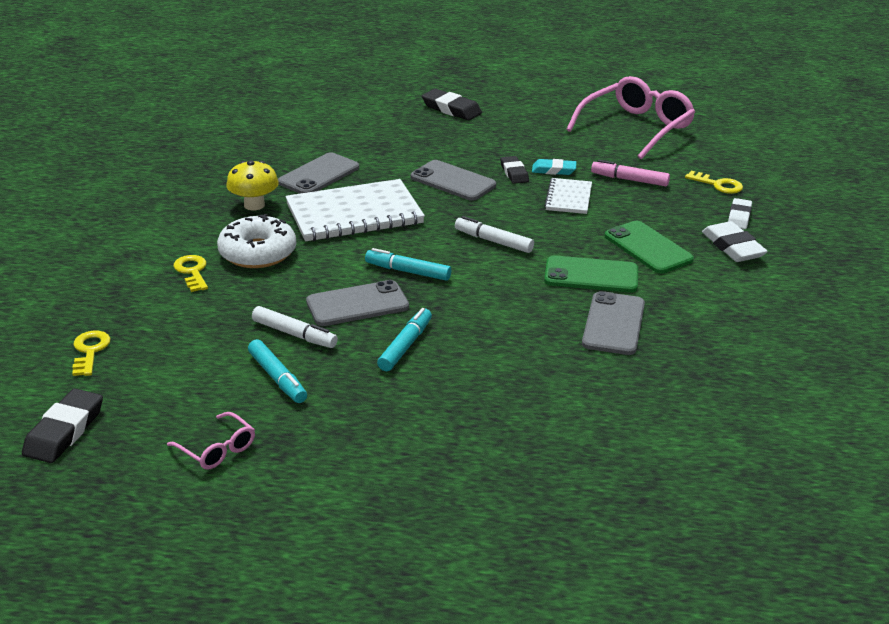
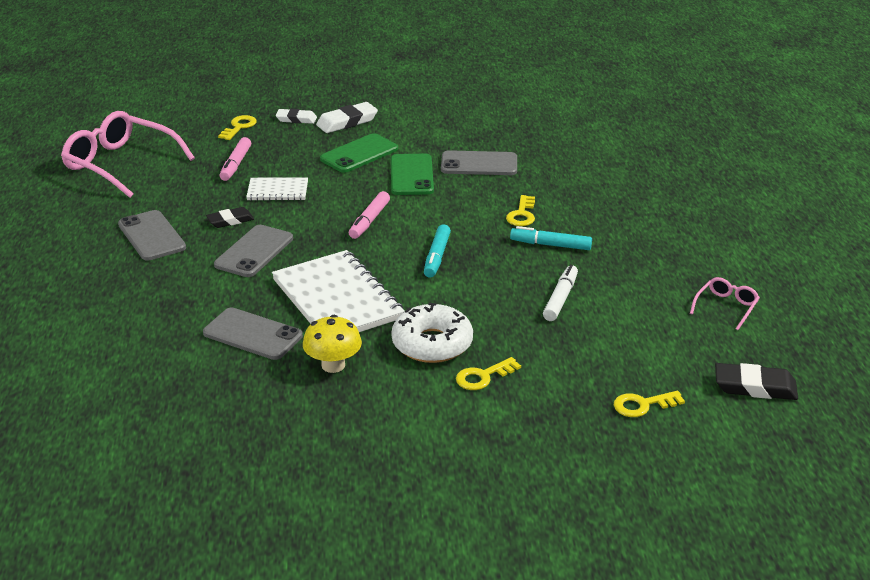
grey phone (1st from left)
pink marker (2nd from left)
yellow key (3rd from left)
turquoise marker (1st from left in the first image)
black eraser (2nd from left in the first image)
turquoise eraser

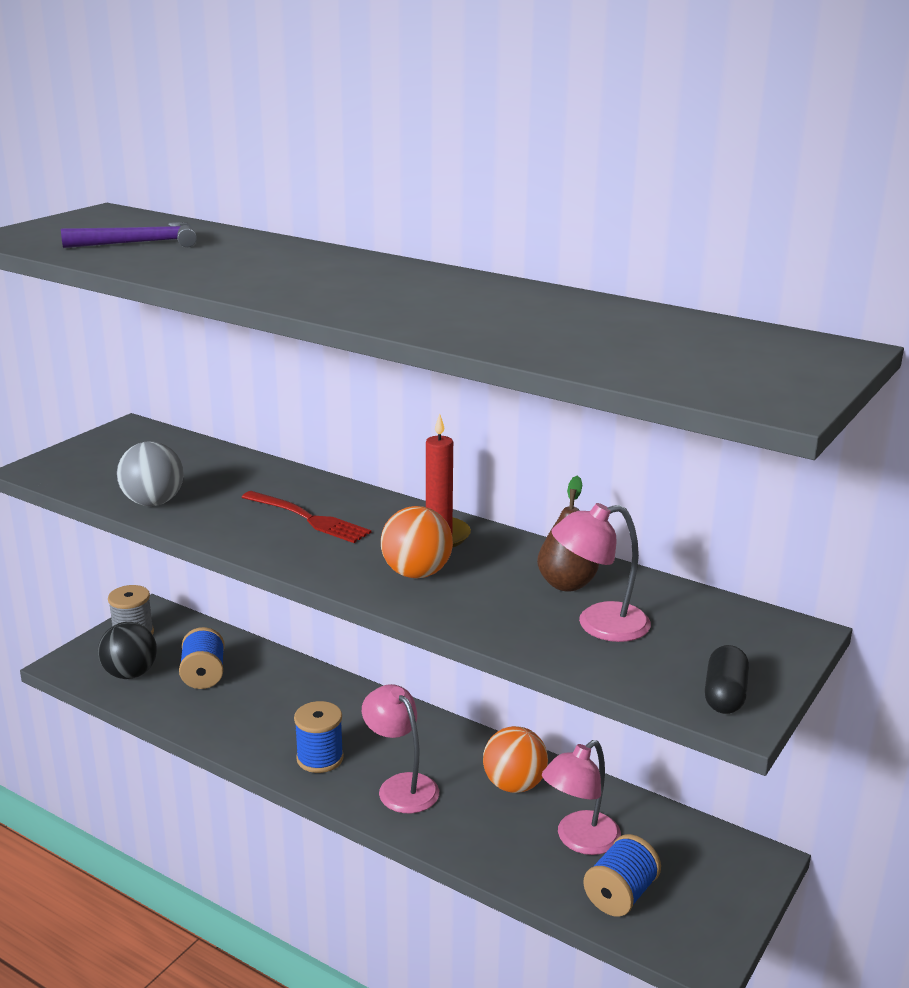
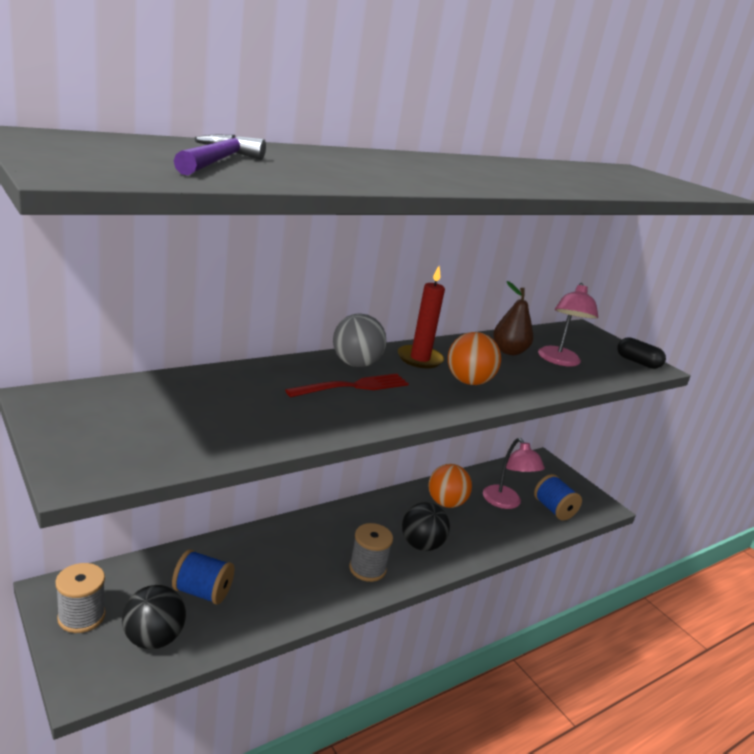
grey ball
grey spool (2nd from left)
black ball (2nd from left)

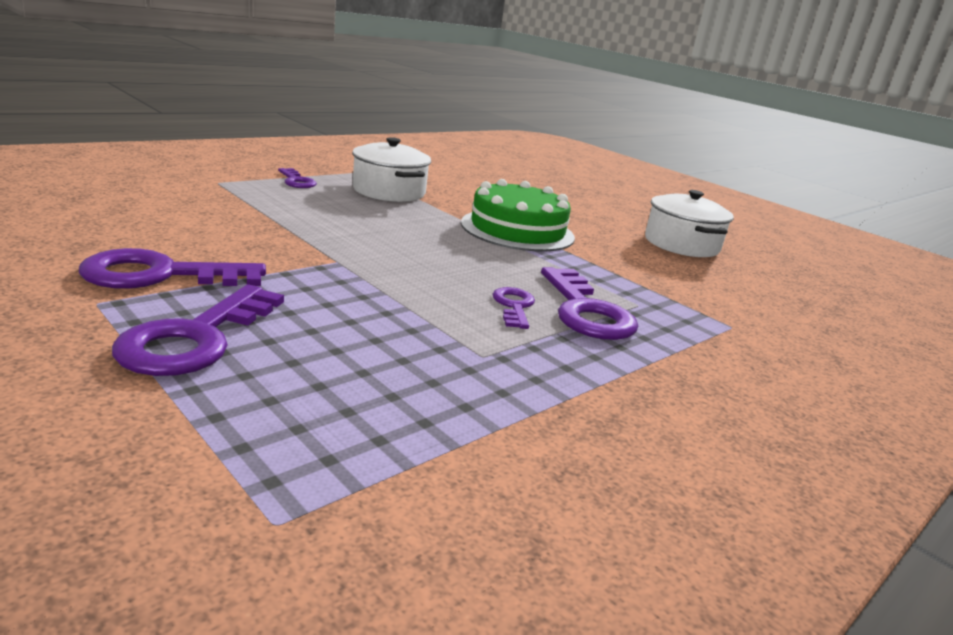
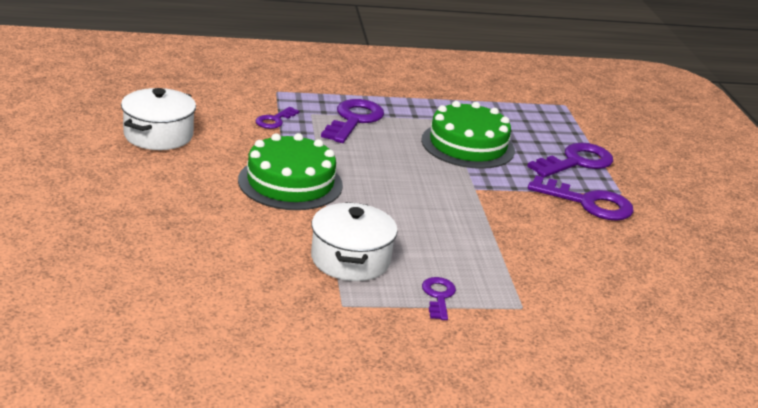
purple key (1st from left)
green cake (2nd from left)

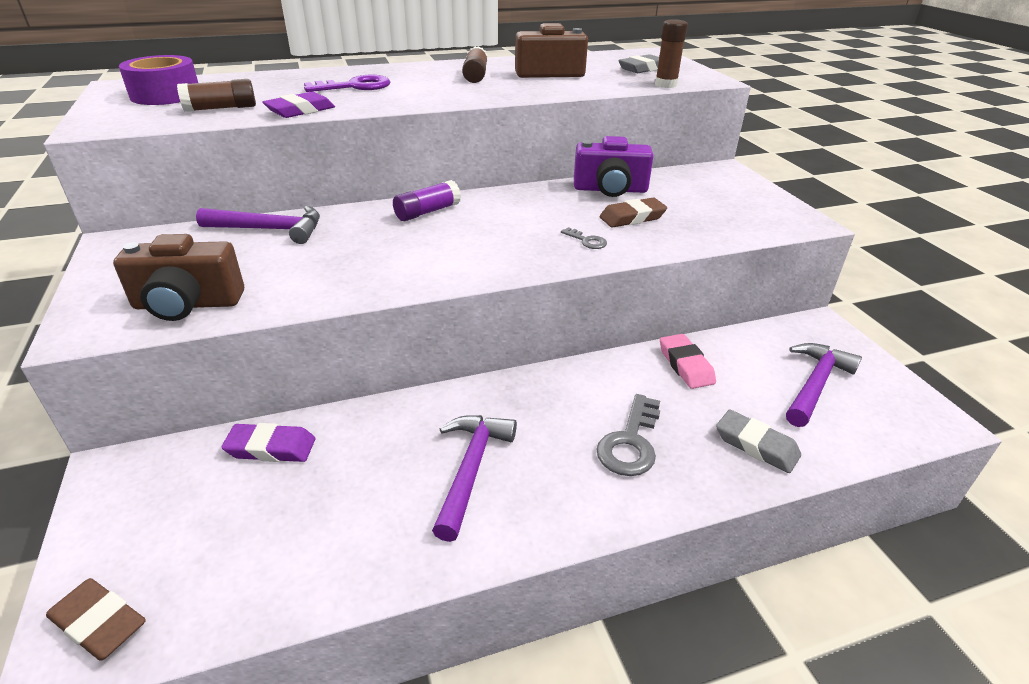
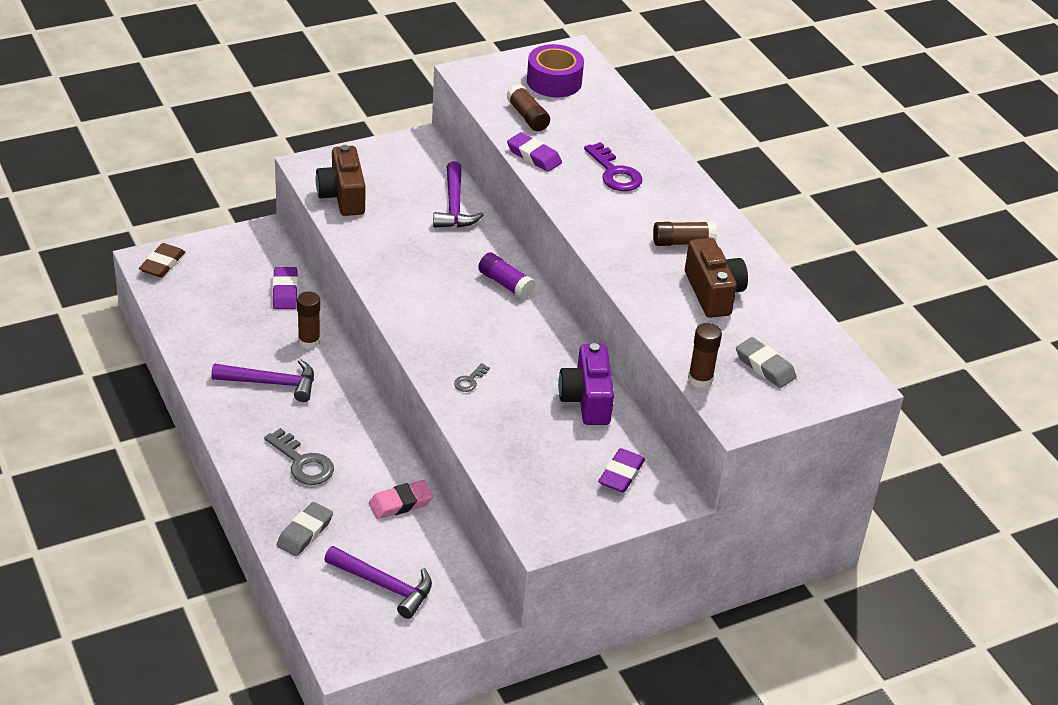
grey key (1st from left)
brown glue stick (1st from left)
purple eraser (3rd from left)
brown eraser (2nd from left in the first image)

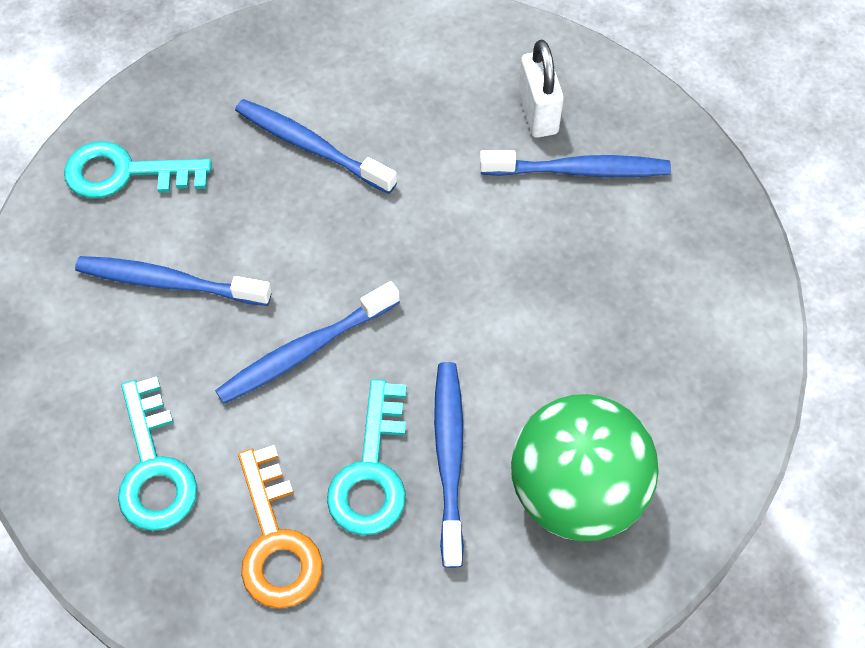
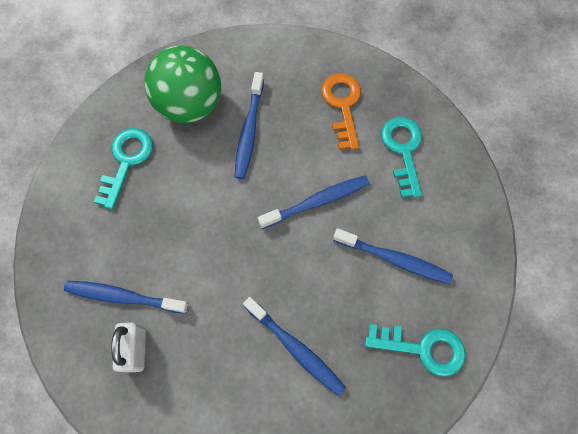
turquoise key (1st from left)

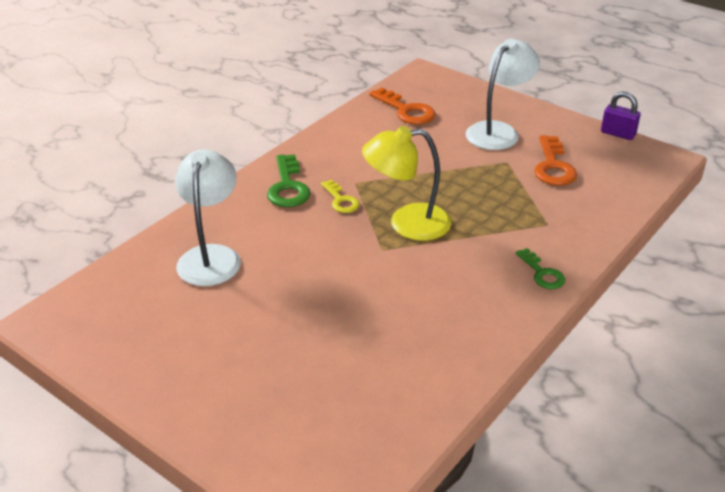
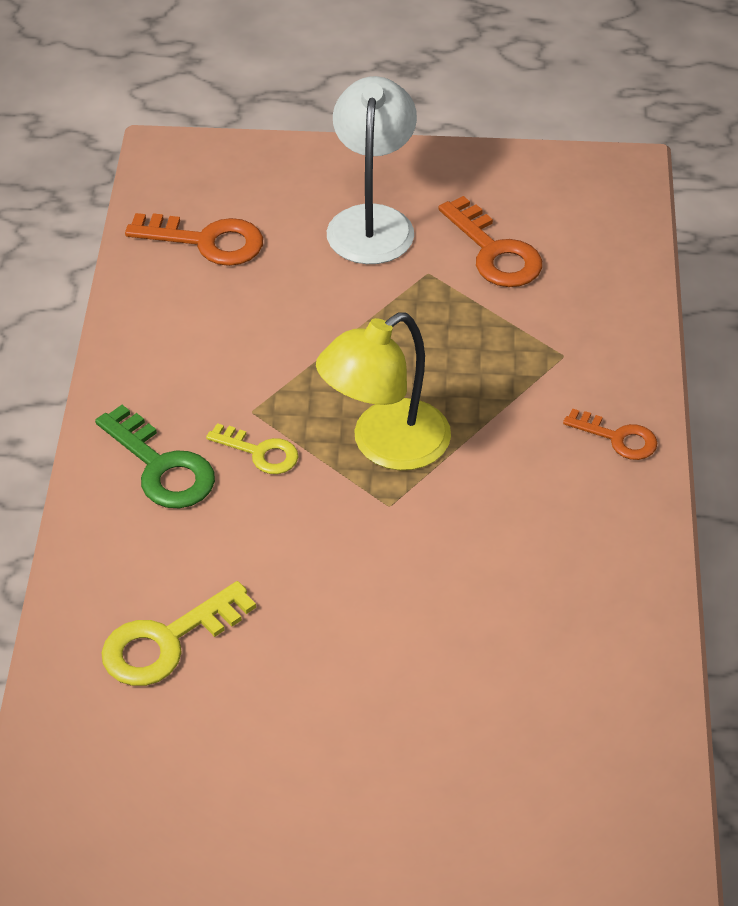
yellow key (1st from left)
orange key (3rd from left)
purple padlock

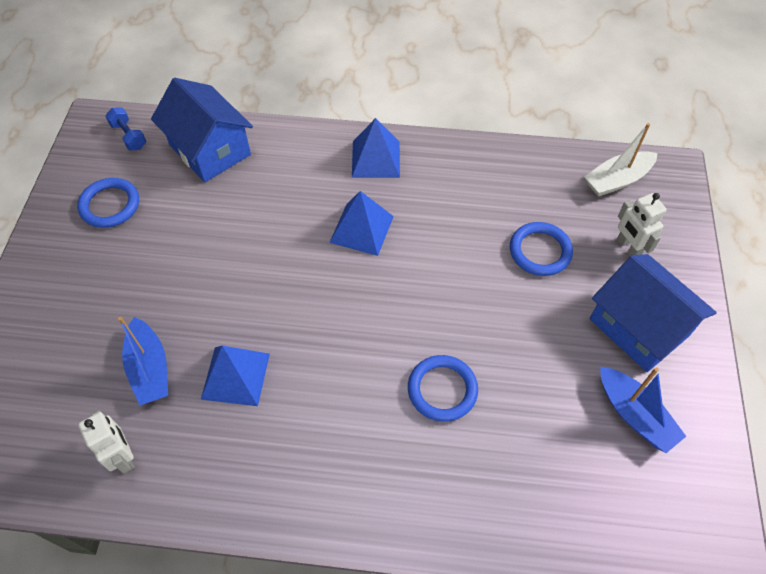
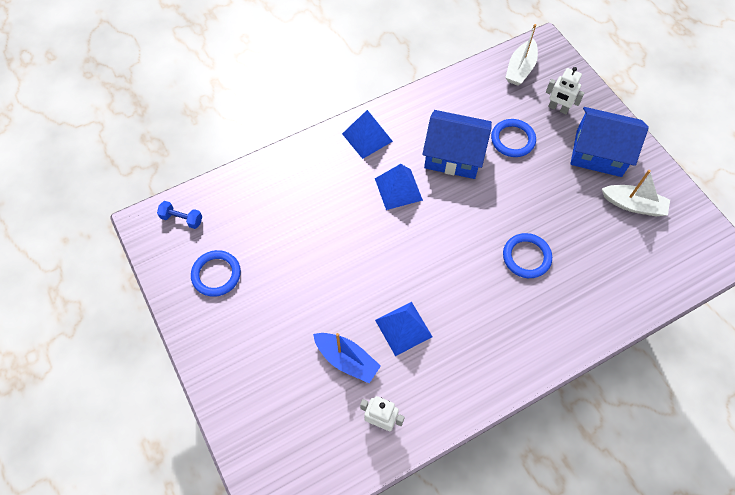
blue house (1st from left)
white boat (2nd from left)

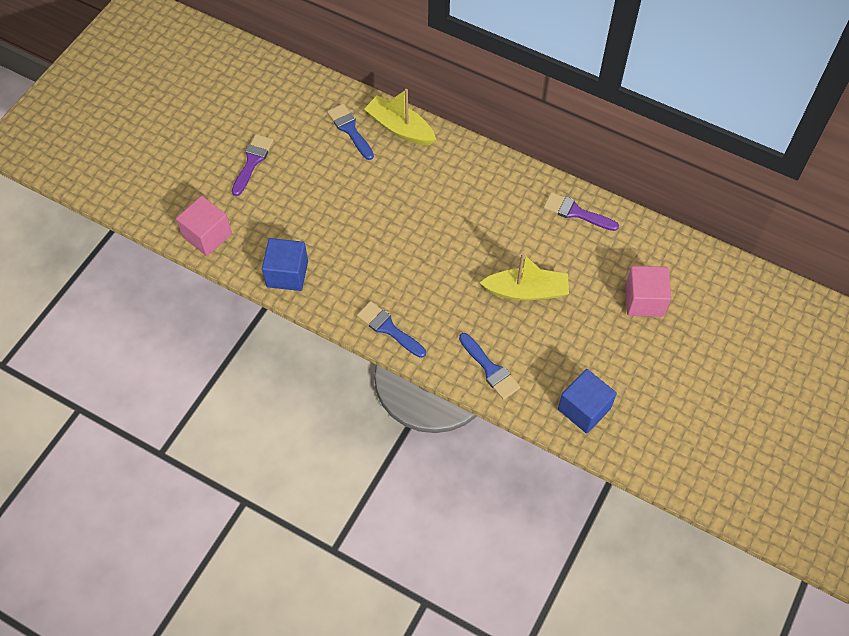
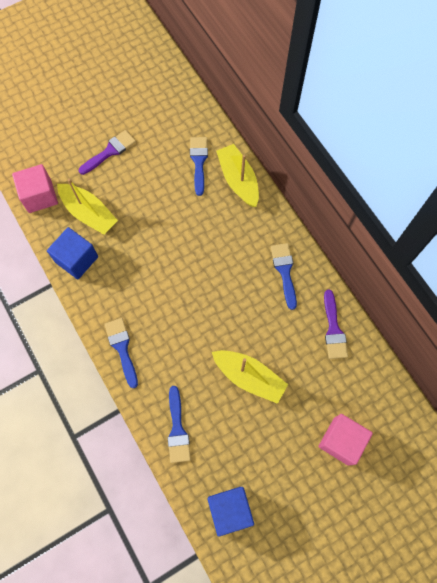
yellow boat (1st from left)
blue brush (4th from left)
purple brush (2nd from left)

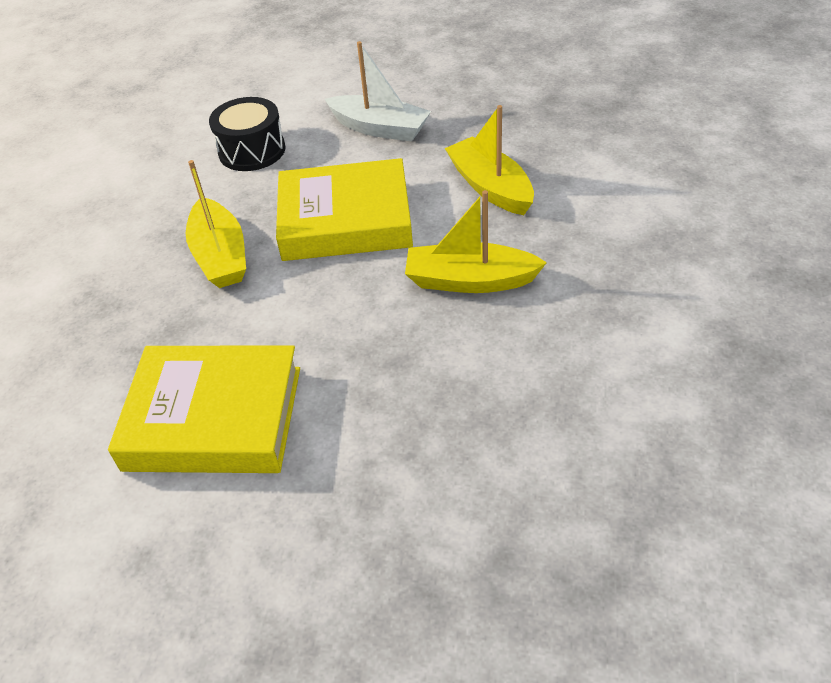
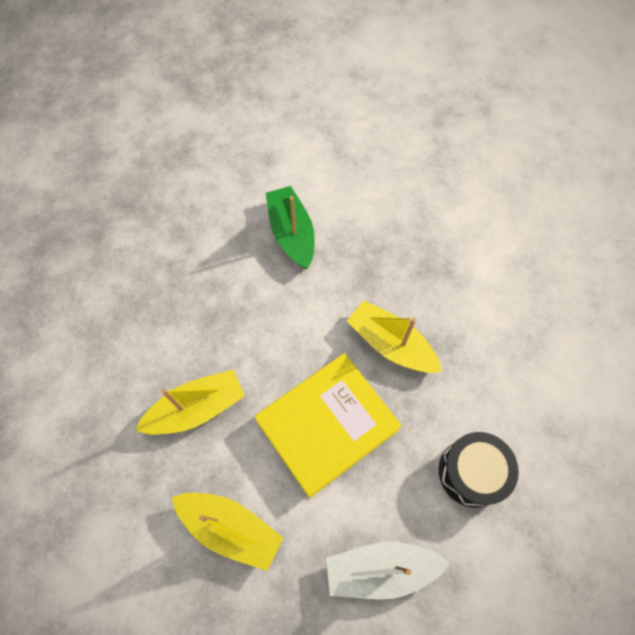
green boat

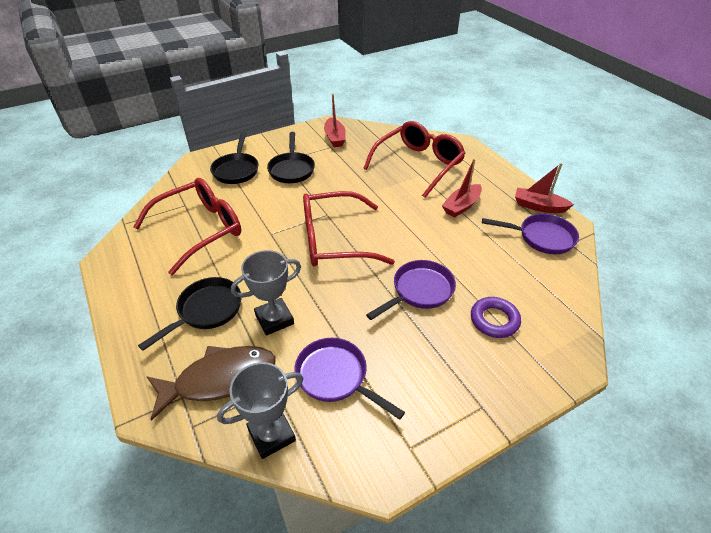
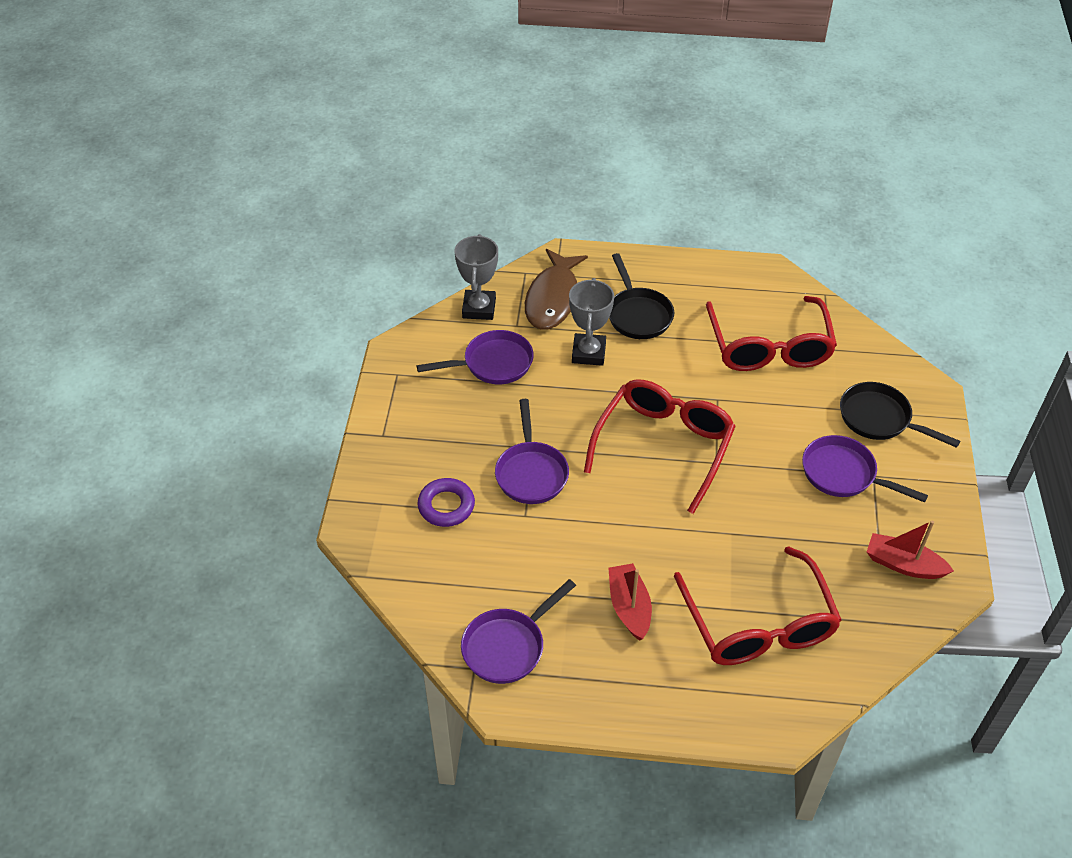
purple pan (4th from left)
red boat (3rd from left in the first image)

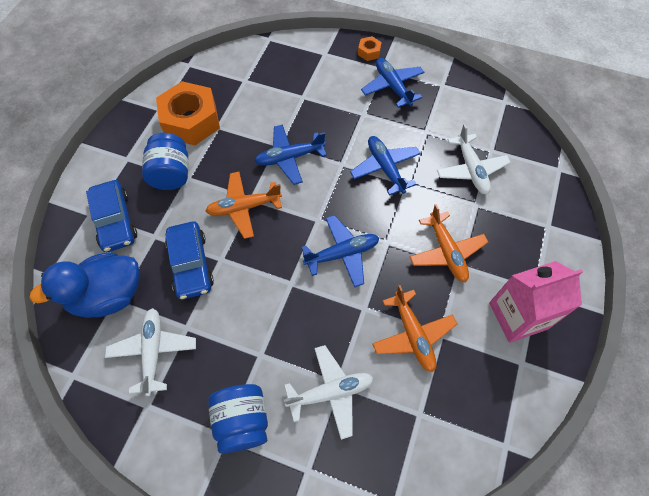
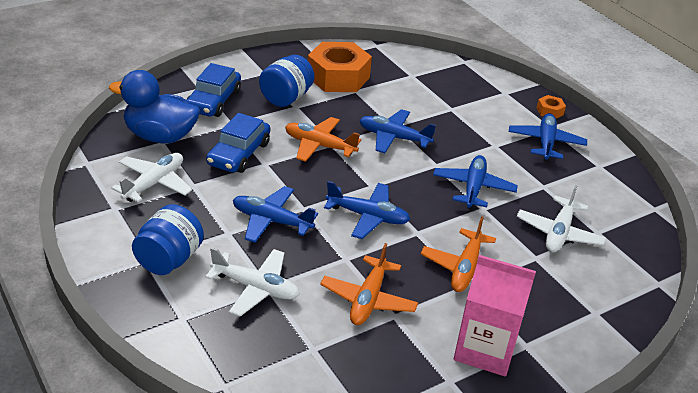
blue plane (1st from left)

